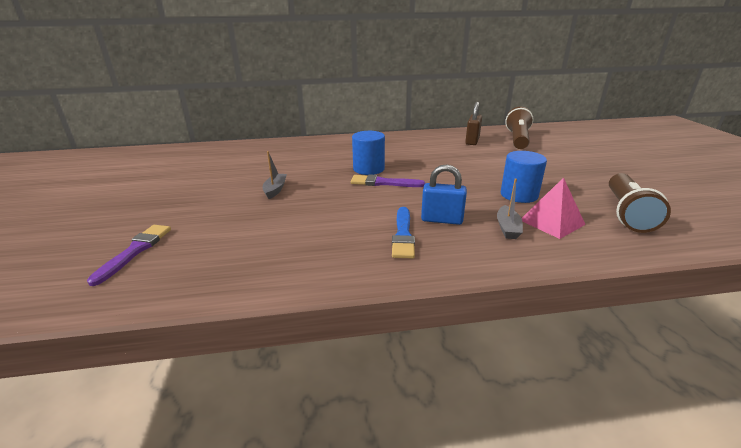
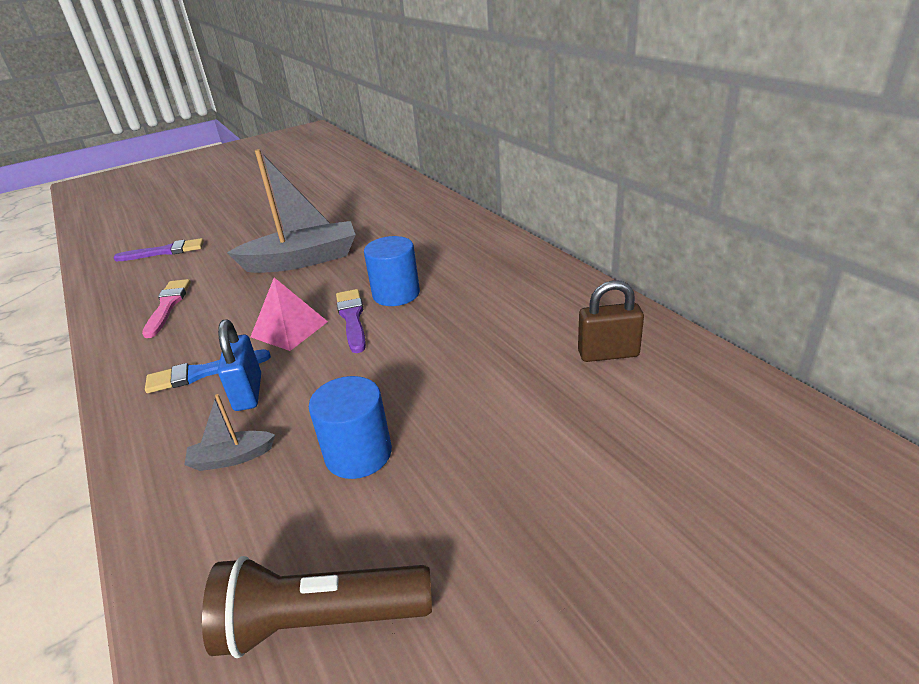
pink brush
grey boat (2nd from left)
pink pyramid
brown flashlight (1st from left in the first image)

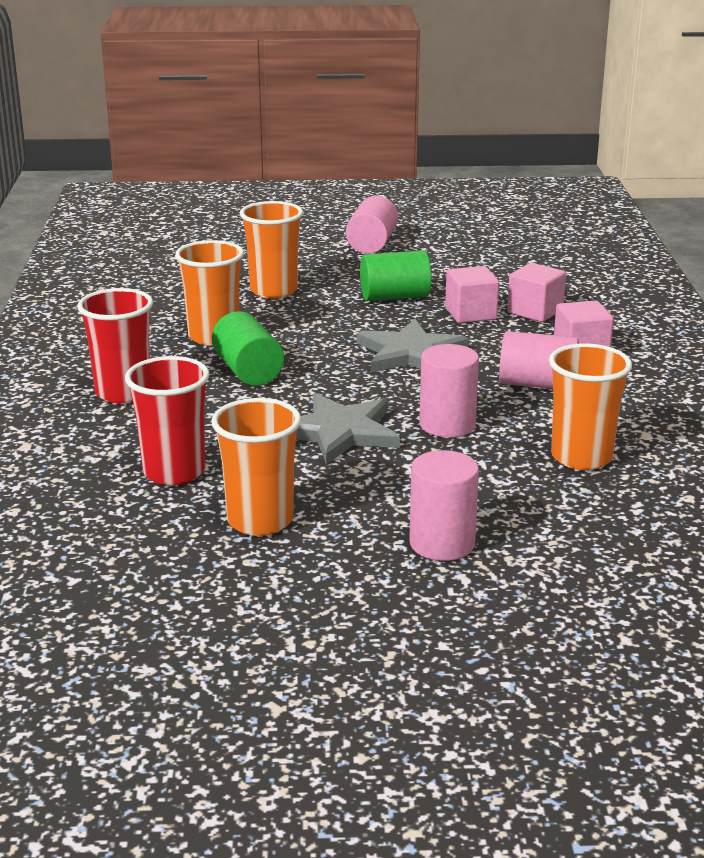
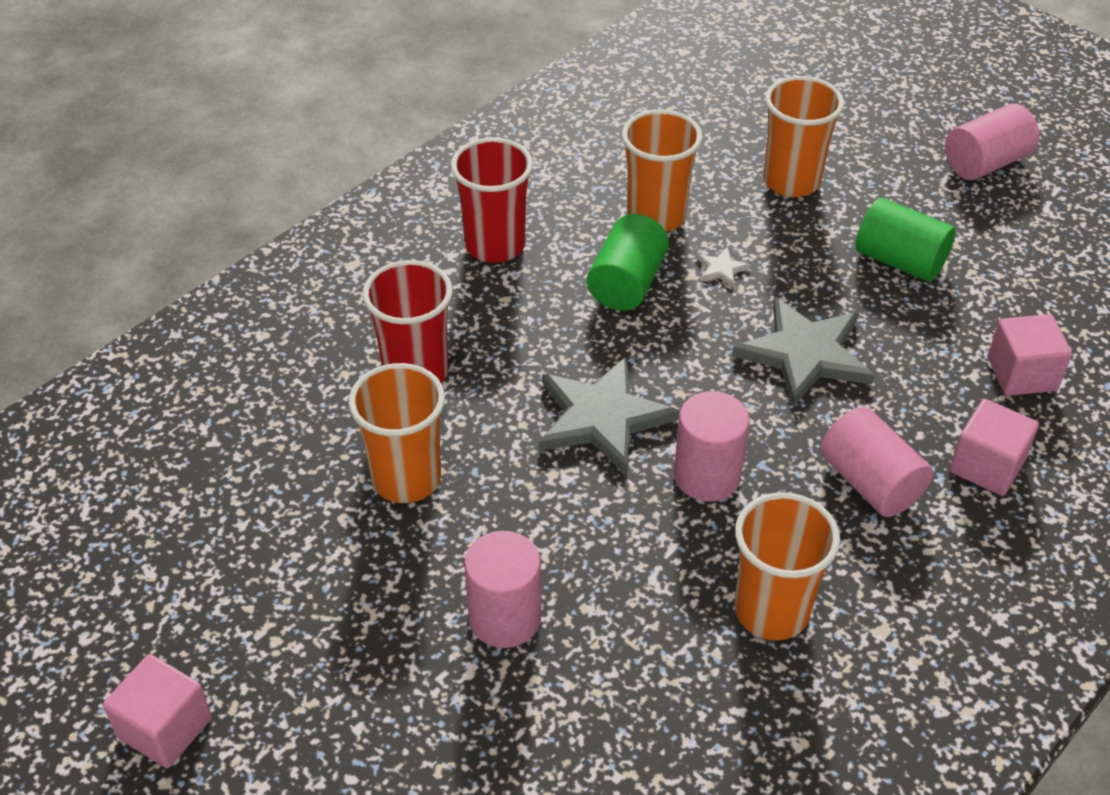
pink cube (1st from left)
white star

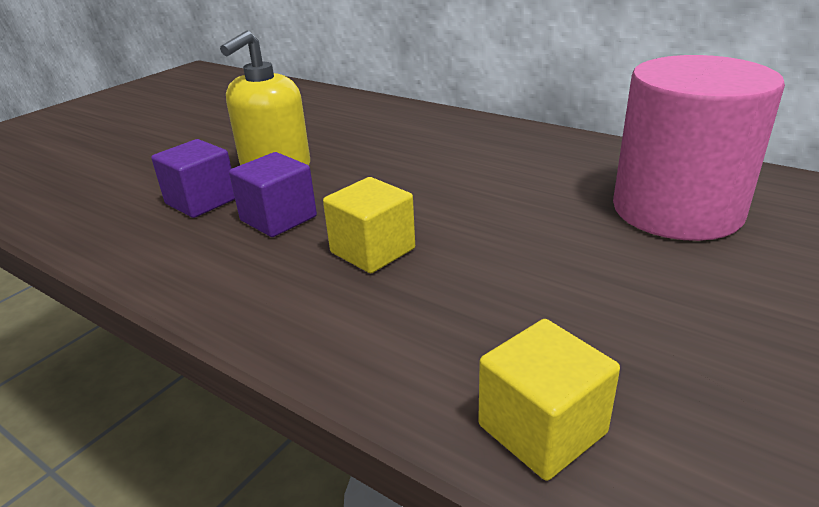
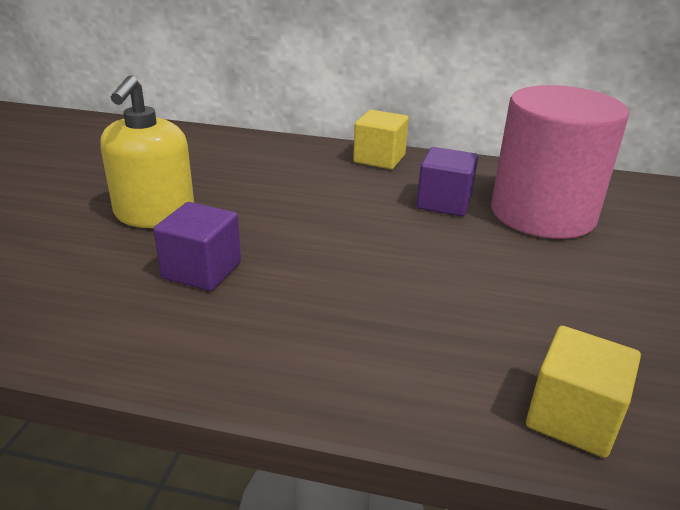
yellow cube (1st from left)
purple cube (2nd from left)

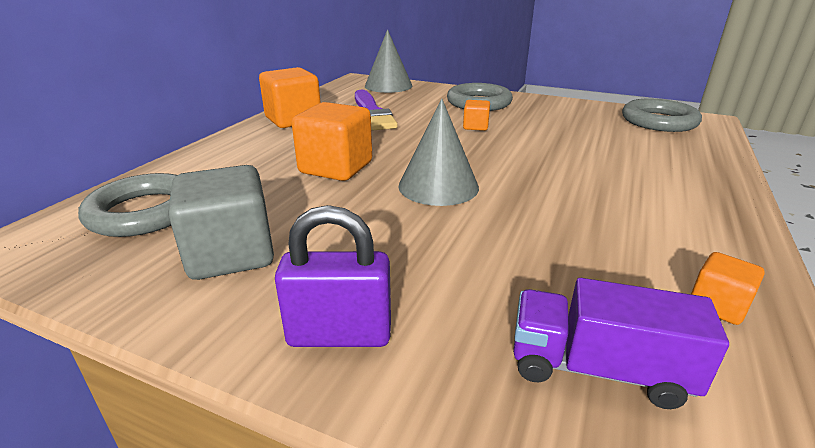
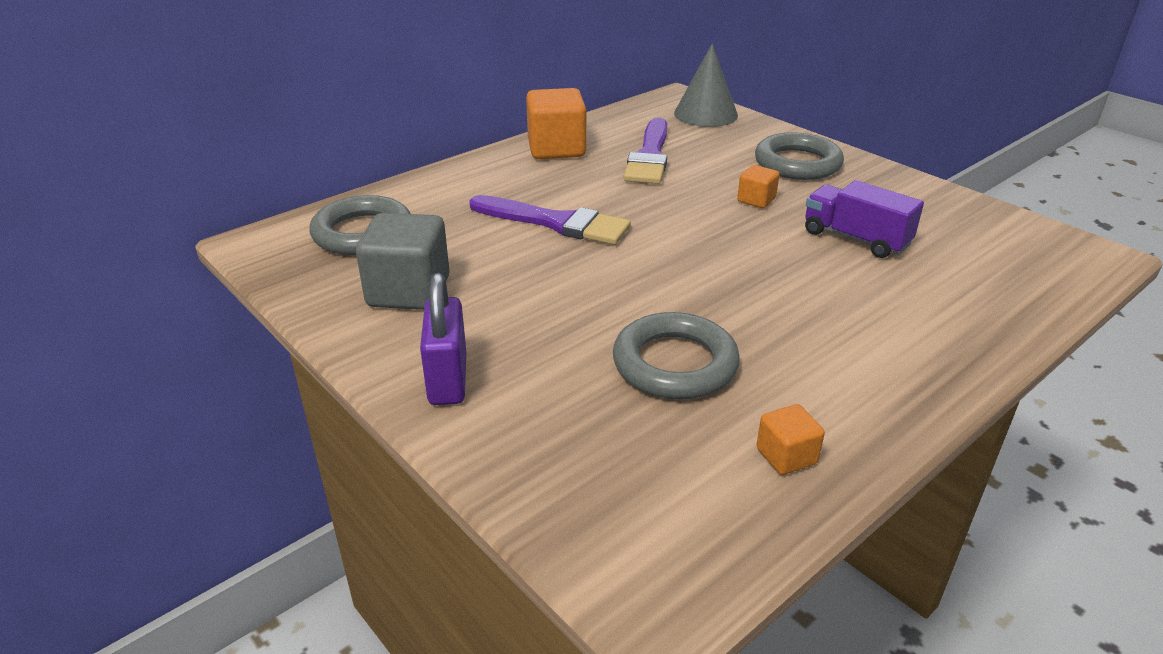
purple padlock
purple brush (1st from left)
grey ring (2nd from left)
purple truck
grey cone (2nd from left in the first image)

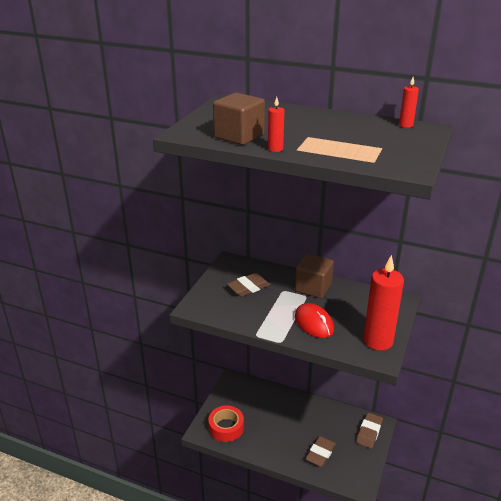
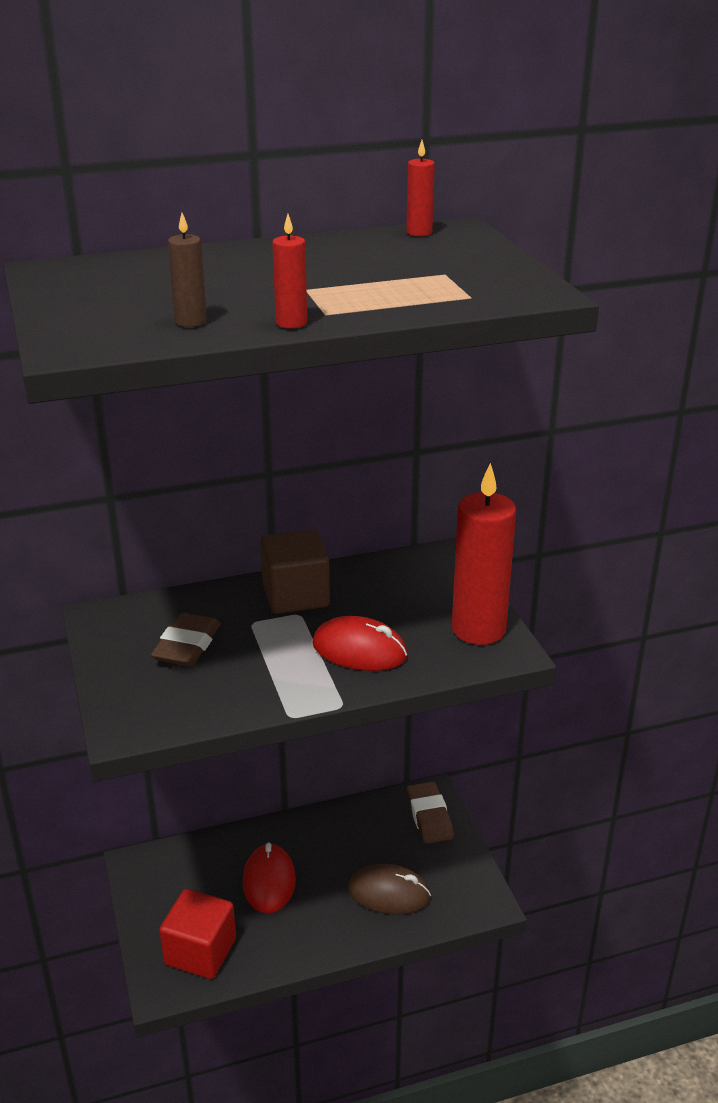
red cube
brown candle
red mouse (1st from left)
brown mouse

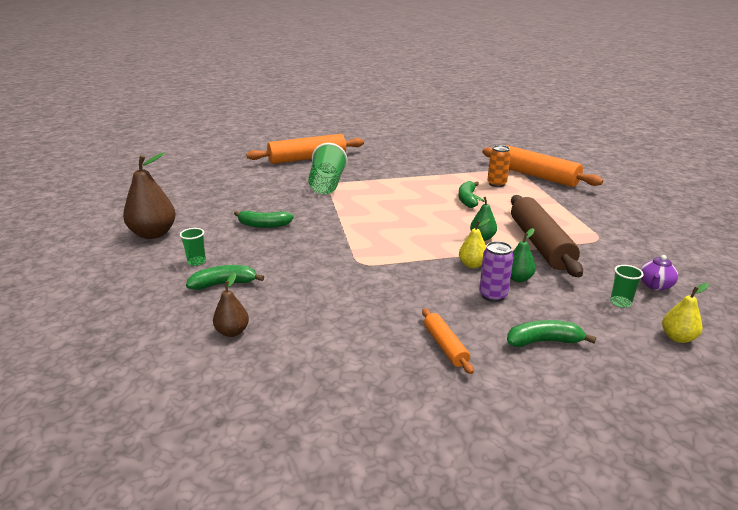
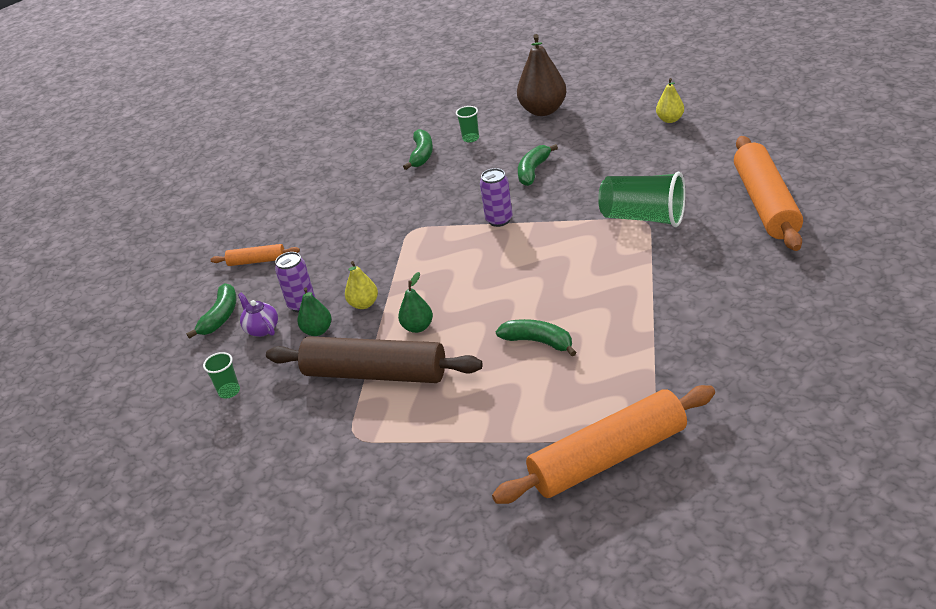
purple teapot
purple can (2nd from left)
yellow pear (2nd from left)
brown pear (2nd from left in the first image)
orange can

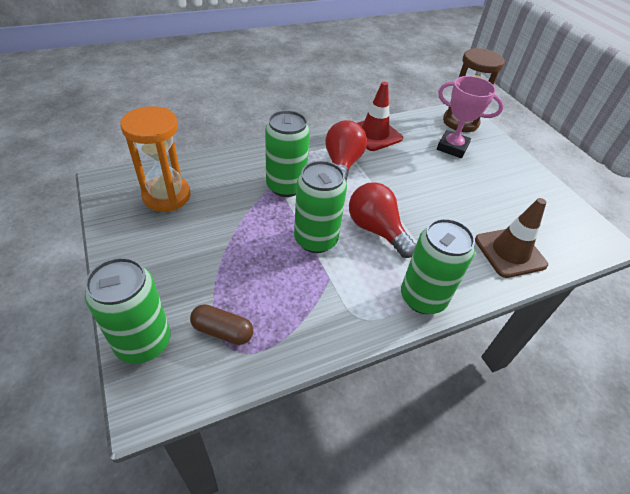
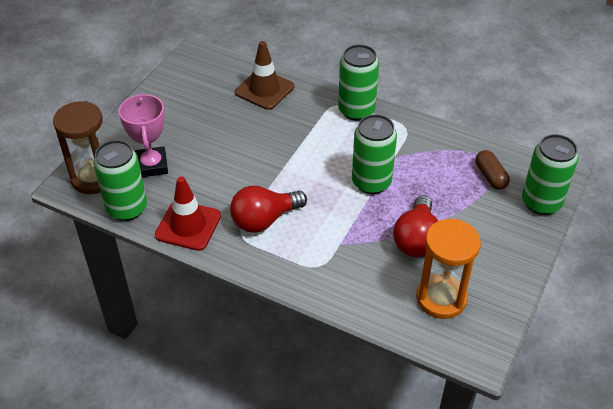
green can (1st from left)
red light bulb (2nd from left)

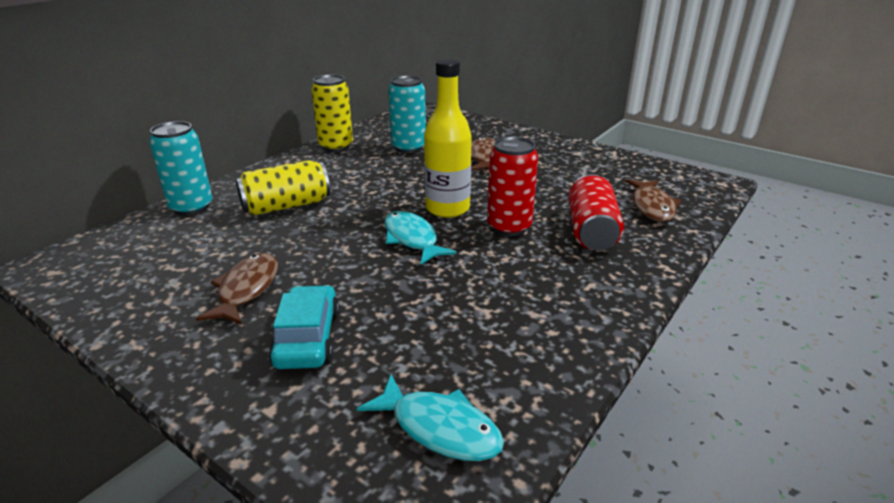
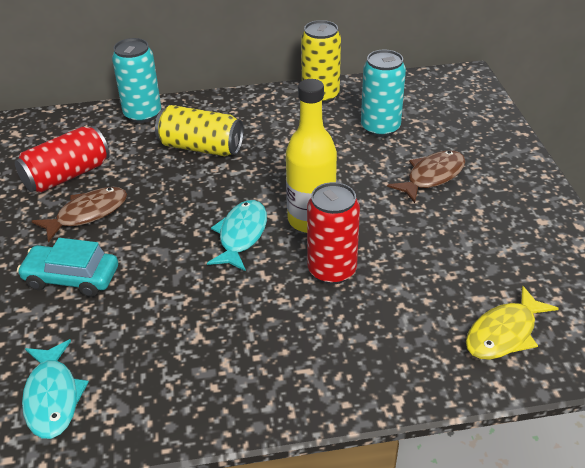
red can (1st from left)
turquoise car
yellow fish

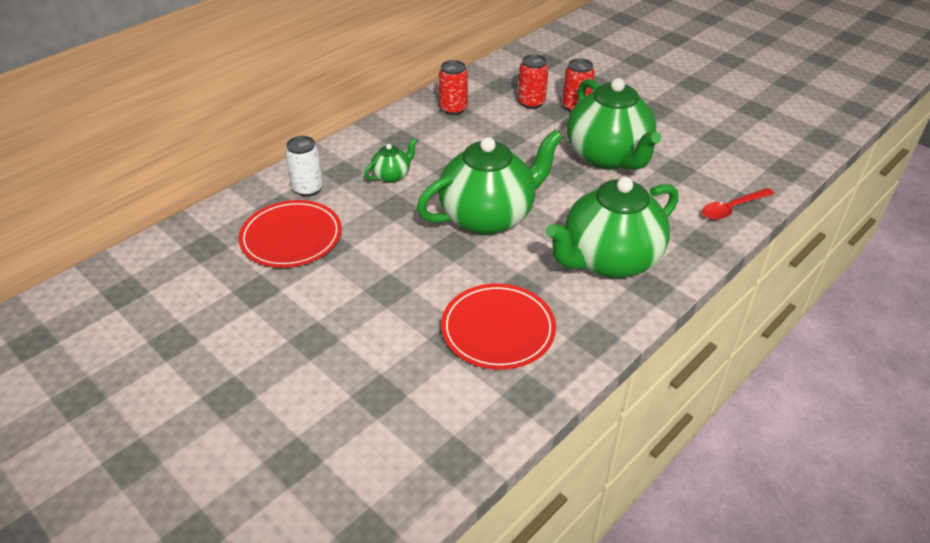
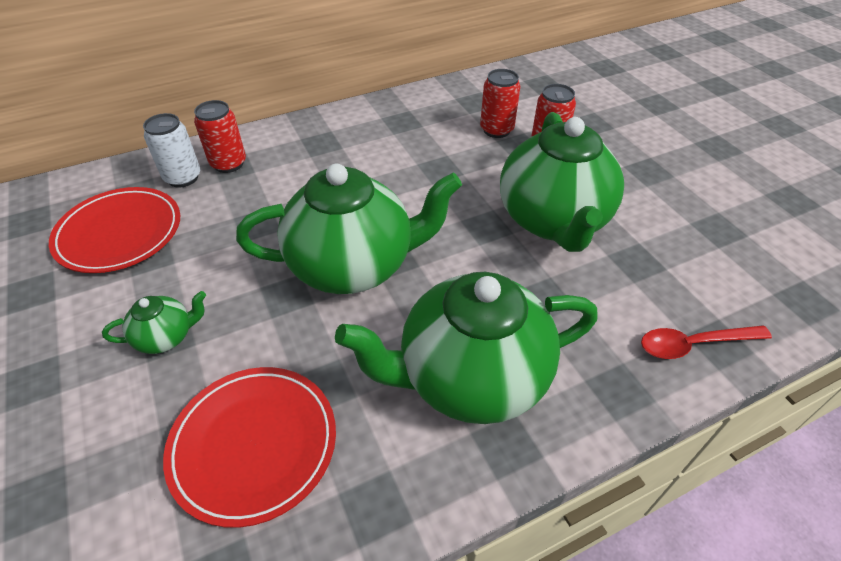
green teapot (1st from left)
red can (1st from left)

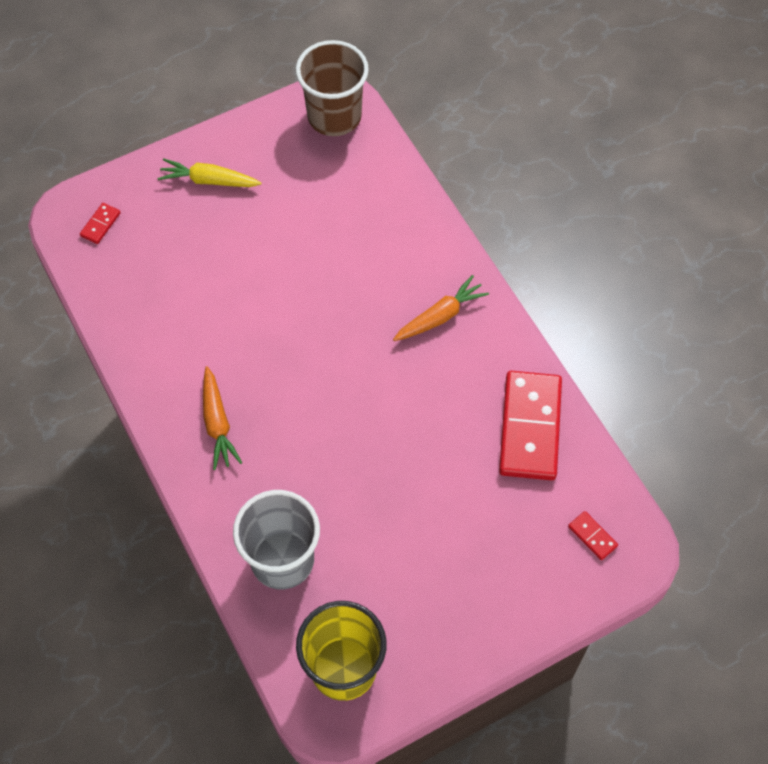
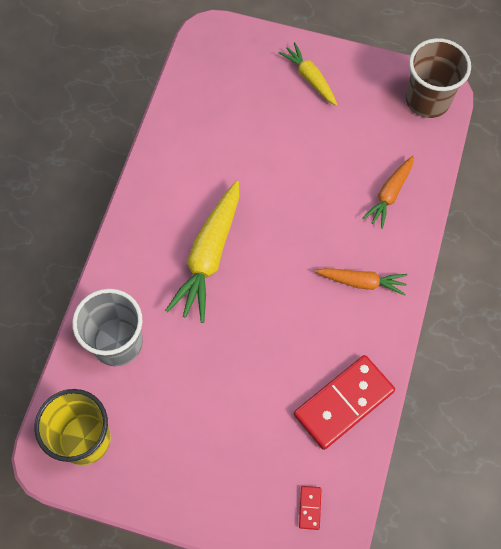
yellow carrot (1st from left)
orange carrot (2nd from left)
red domino (1st from left in the first image)

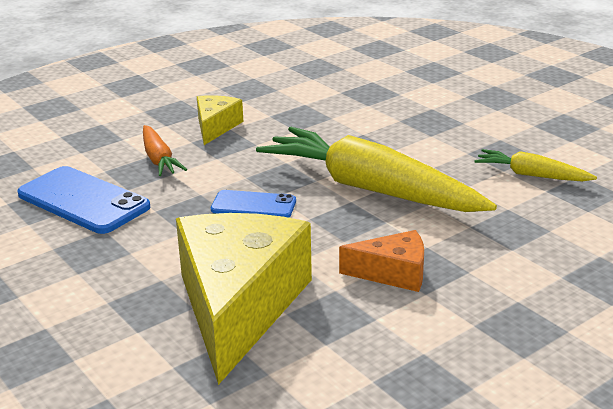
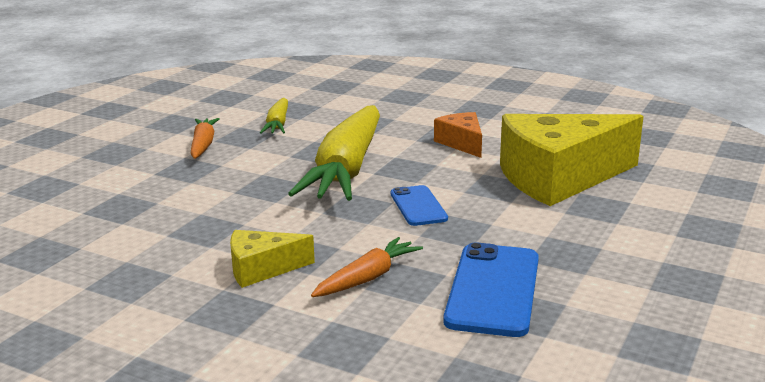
orange carrot (1st from left)

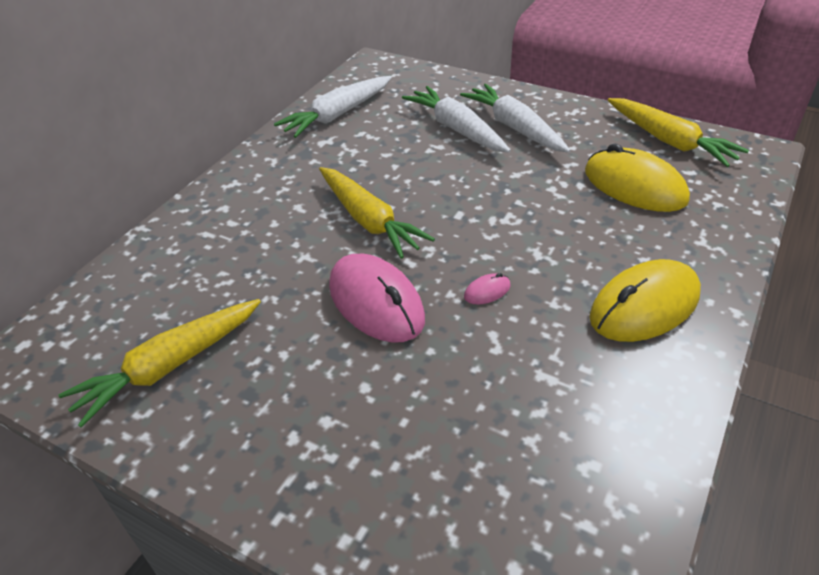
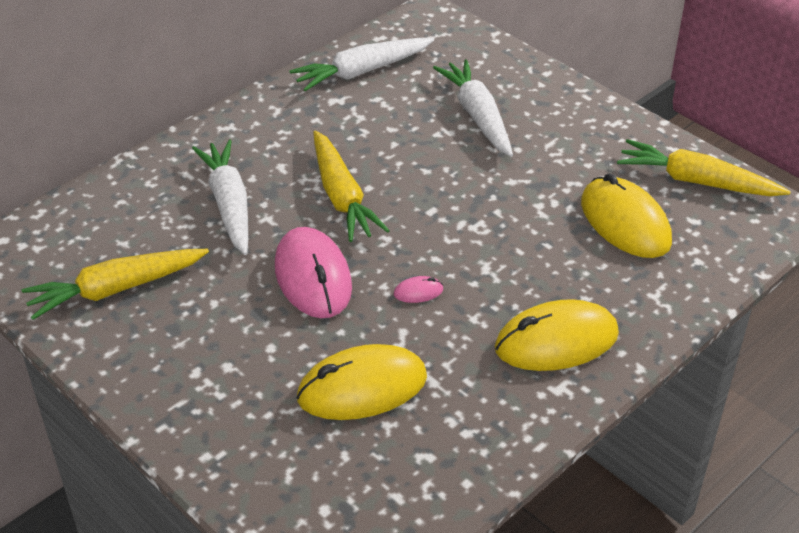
white carrot (1st from left)
yellow mouse (1st from left)
yellow carrot (3rd from left)

